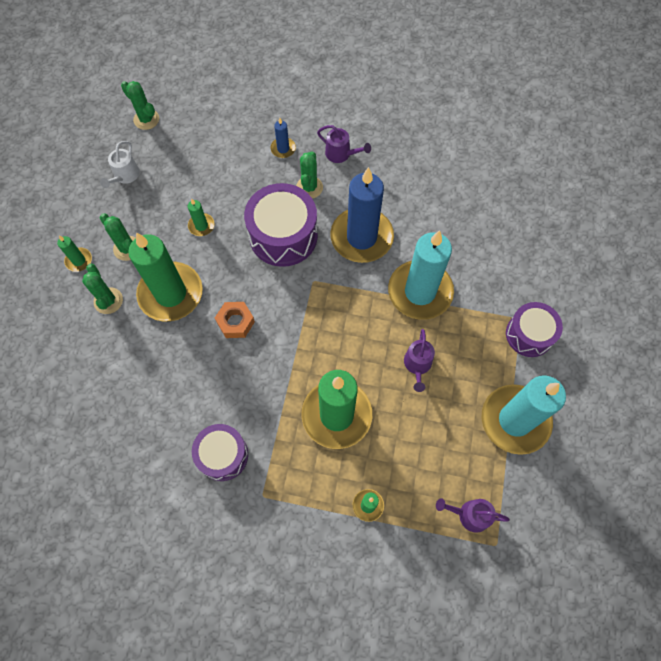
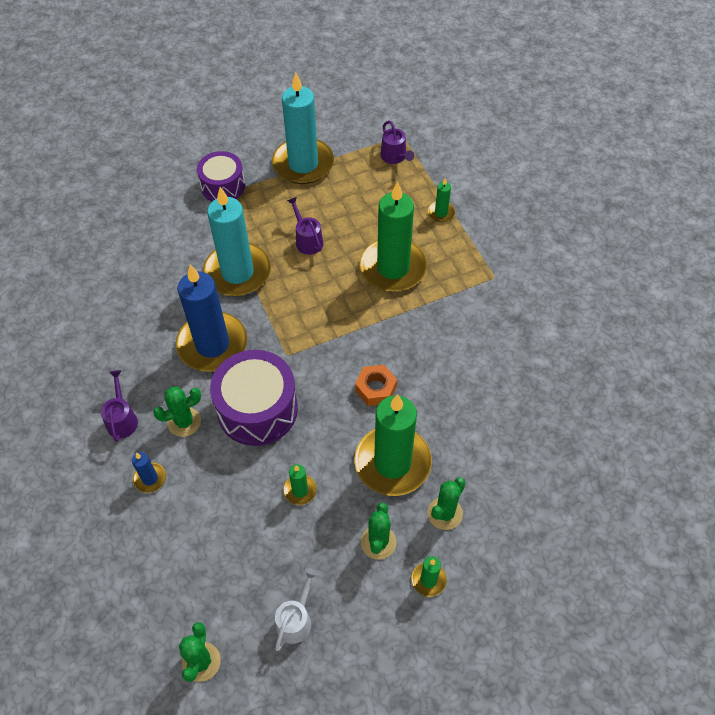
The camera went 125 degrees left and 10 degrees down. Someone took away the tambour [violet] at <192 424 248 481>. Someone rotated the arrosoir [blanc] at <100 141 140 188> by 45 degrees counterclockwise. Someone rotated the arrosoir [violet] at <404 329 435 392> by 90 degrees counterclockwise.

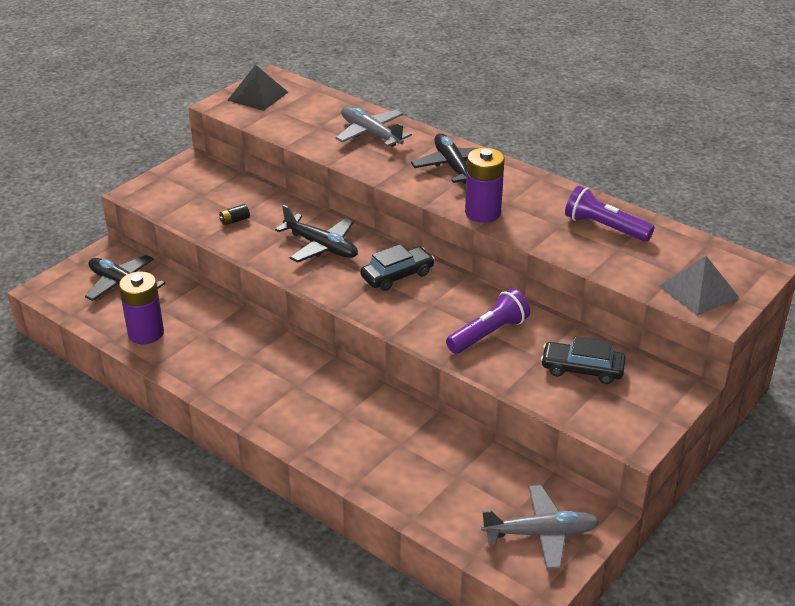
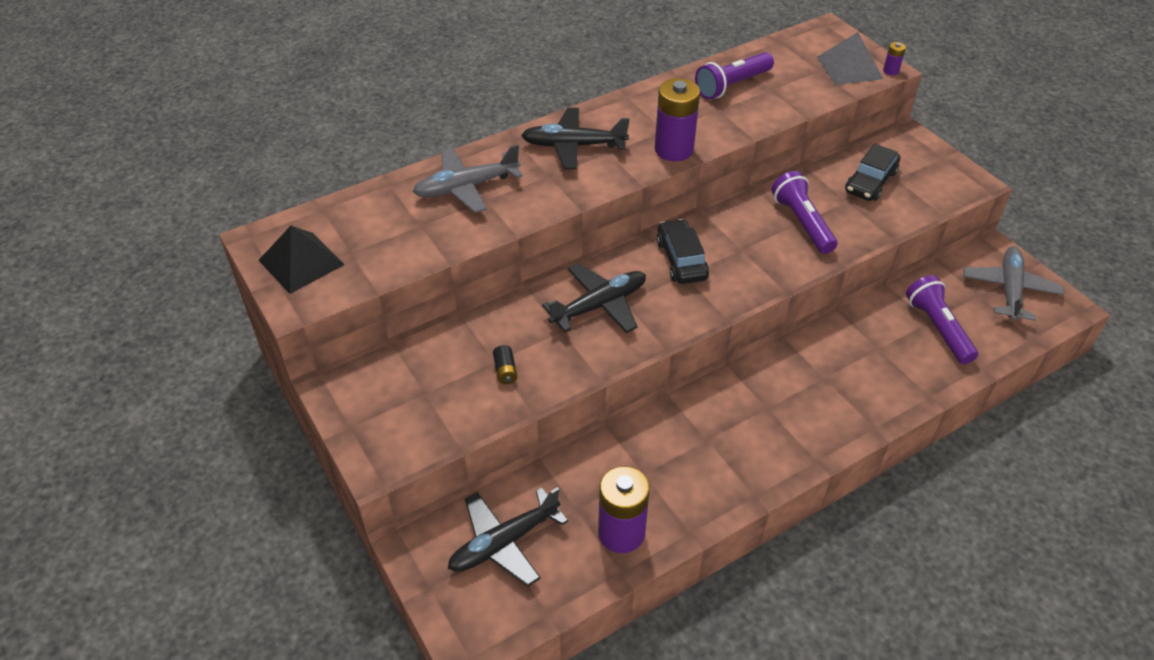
The camera went 70 degrees left and 10 degrees up. Someone put down the pile [violet] at <883 42 906 75>. Someone put down the lampe de poche [violet] at <906 275 978 364>.

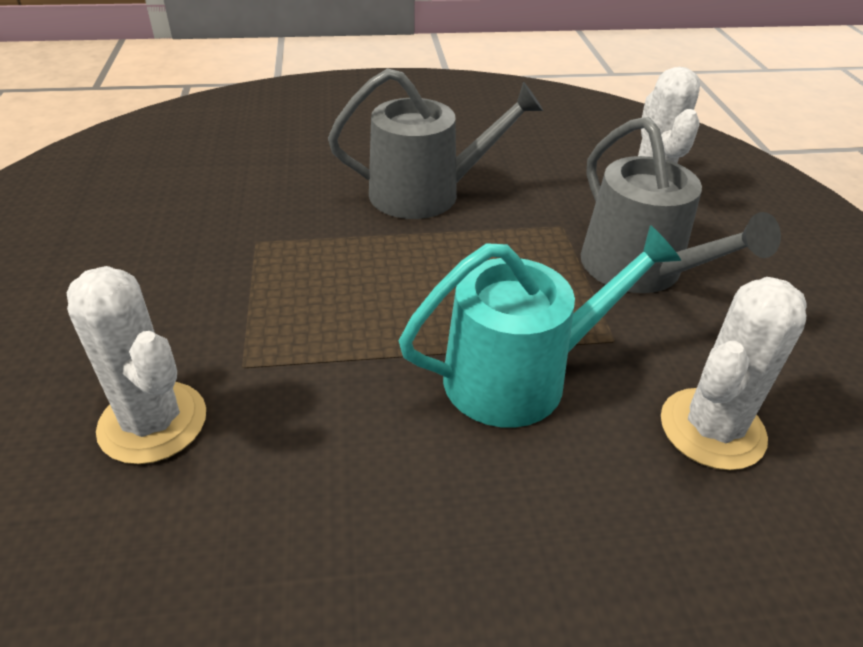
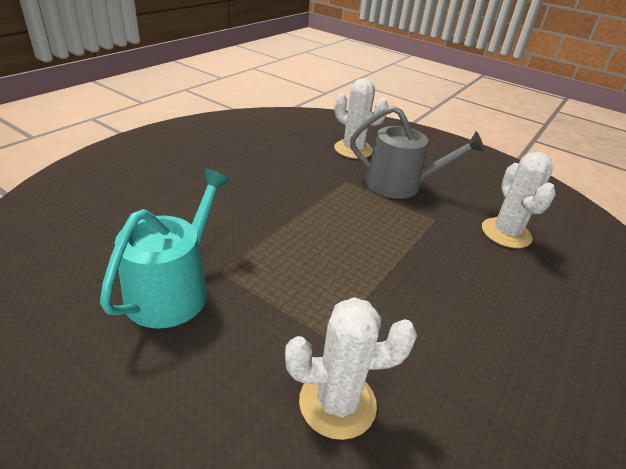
The camera went 50 degrees left and 5 degrees down. Someone took away the arrosoir [gris] at <328 68 543 219>. Someone carried the arrosoir [turquoise] from <399 225 681 428> to <100 169 230 329>.

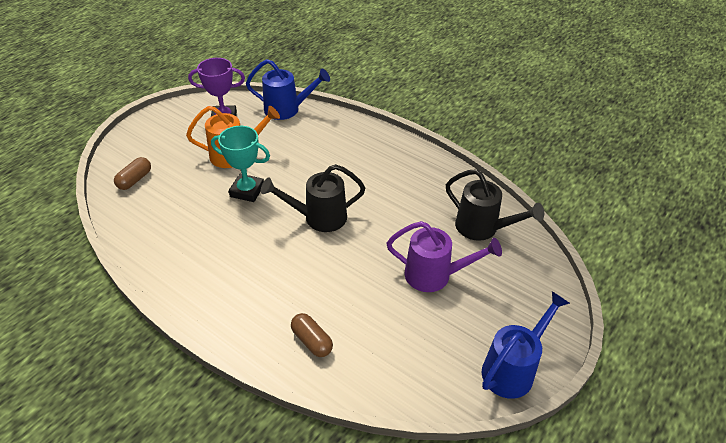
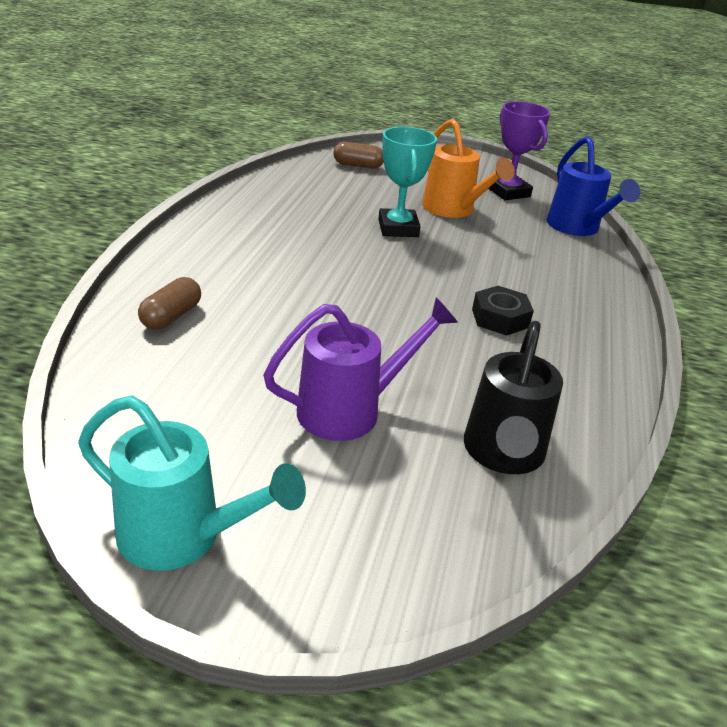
The camera went 65 degrees right and 10 degrees down. Someone took away the arrosoir [noir] at <261 164 365 232>. Someone put down the écrou [noir] at <472 286 534 336>. Someone repainted the arrosoir [bleu] at <482 291 570 399>, which became the arrosoir [turquoise] at <78 396 306 571>. Someone rotated the arrosoir [violet] at <386 221 502 292> by 105 degrees counterclockwise.

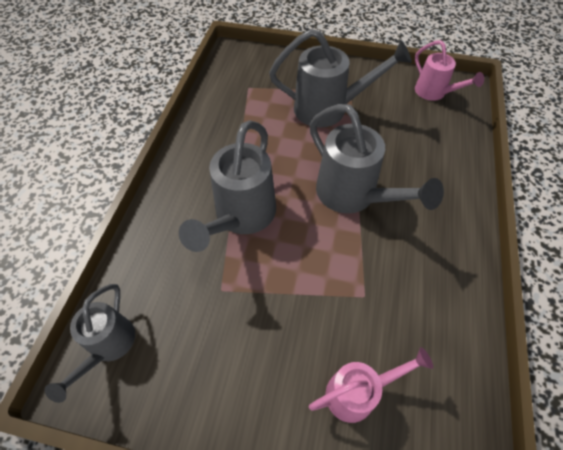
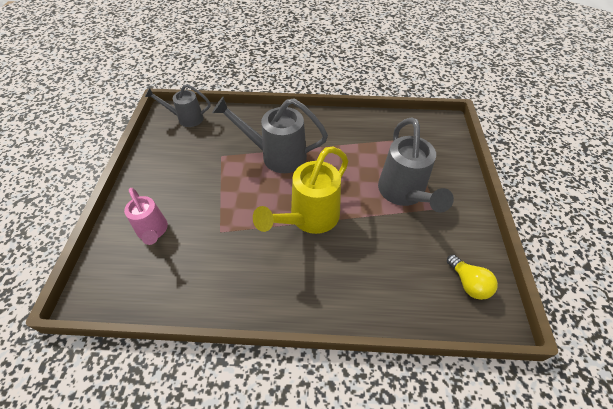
The camera went 80 degrees right and 5 degrees down. Someone swapped the arrosoir [rose] at <415 40 484 101> for the ampoule [jaune] at <447 254 498 300>. Someone repainted the arrosoir [gris] at <310 104 444 214>, which became the arrosoir [jaune] at <253 147 348 234>.

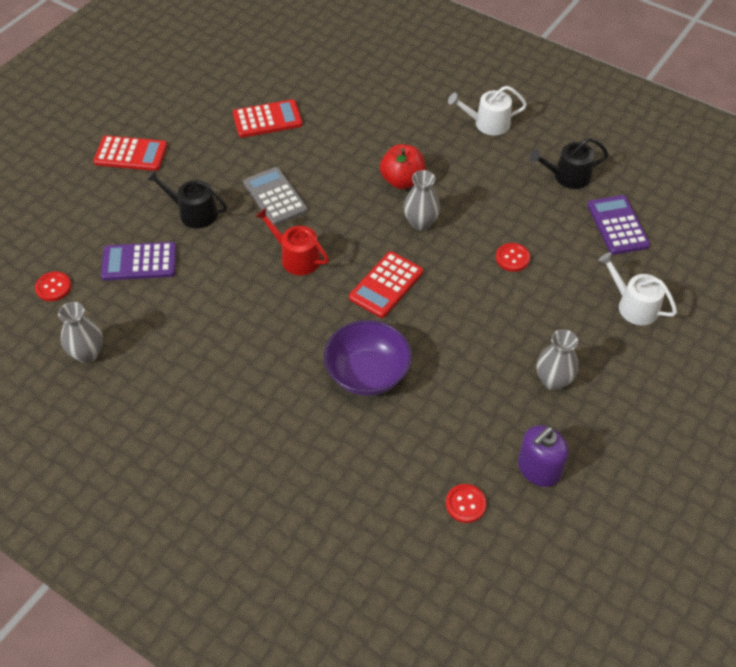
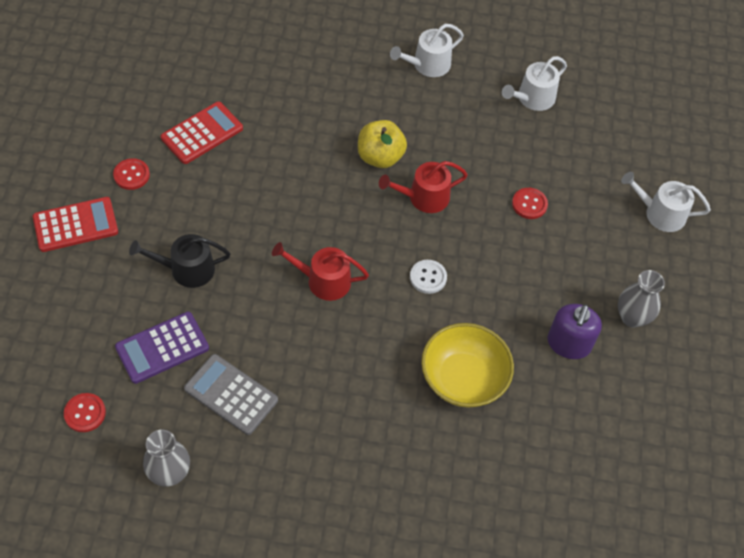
The camera went 30 degrees left and 5 degrees up. Someone took away the calculatrice [violet] at <587 195 650 255>. Someone carried the calculatrice [gris] from <243 167 308 226> to <184 354 278 435>. Someone carried the bouton [rouge] from <446 484 487 523> to <113 158 150 190>. Someone carried the distributeur de savon [violet] from <518 425 569 487> to <547 304 602 359>. Someone swapped the calculatrice [rouge] at <349 251 423 318> for the bouton [blanc] at <410 260 447 294>. Someone swapped the vase [gris] at <404 170 440 231> for the arrosoir [rouge] at <379 161 468 213>. Someone repainted the bol [violet] at <324 320 412 396>, which became the bol [jaune] at <421 323 514 407>. Someone repainted the pomme [rouge] at <380 144 425 189>, which became the pomme [jaune] at <358 120 407 168>. Someone repainted the arrosoir [noir] at <529 138 608 189>, which became the arrosoir [blanc] at <502 56 567 111>.

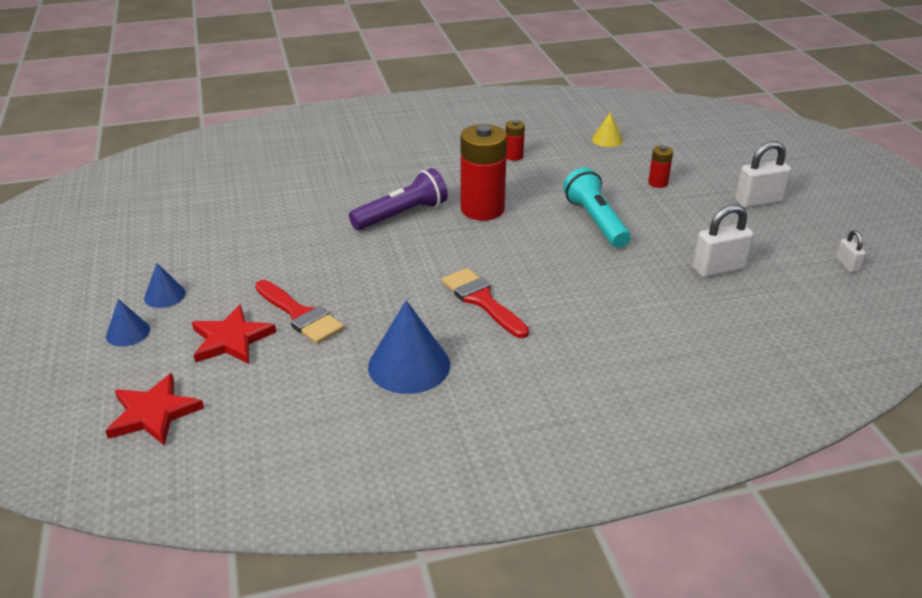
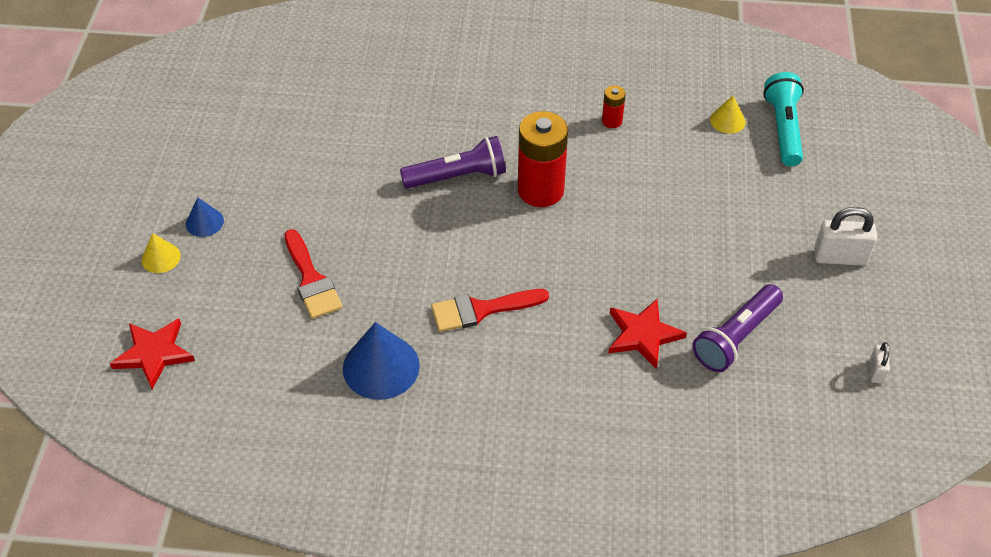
The camera went 20 degrees right and 15 degrees up. Someone took away the pile [rouge] at <648 146 673 188>. Someone carried the étoile [rouge] from <192 305 276 364> to <609 299 687 369>. Someone carried the lampe de poche [turquoise] from <563 167 631 248> to <763 72 804 166>. Someone swapped the cadenas [blanc] at <693 204 754 277> for the lampe de poche [violet] at <692 284 783 372>. Someone repainted the cône [bleu] at <106 299 150 347>, which became the cône [jaune] at <141 233 181 273>. Someone rotated the pinceau [rouge] at <442 268 529 338> by 90 degrees counterclockwise.

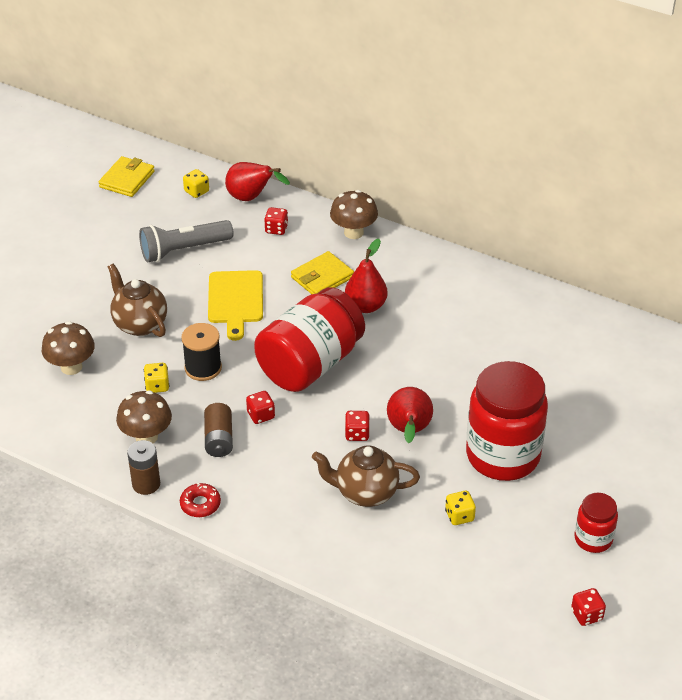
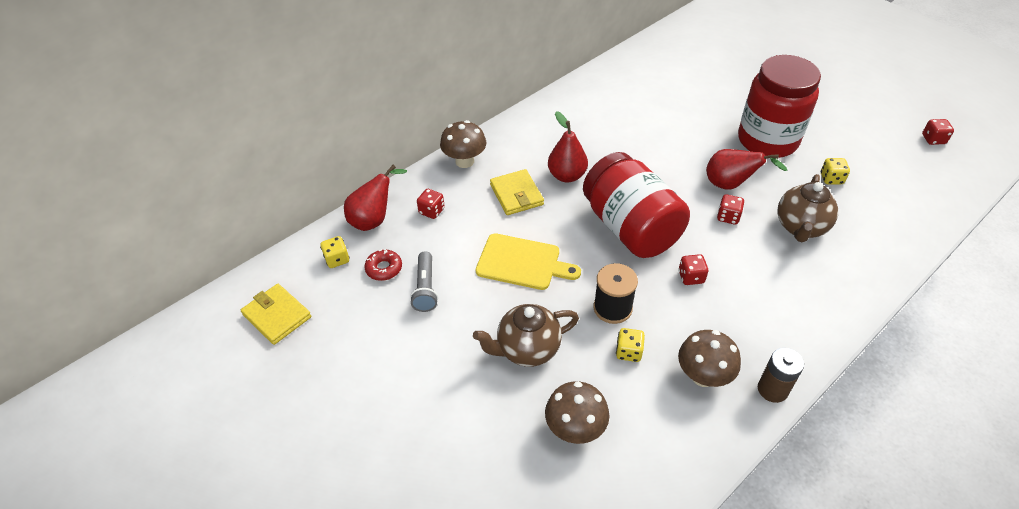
The camera went 70 degrees left and 5 degrees up. Someone took away the pile [marron] at <204 403 233 457>. Someone took away the bocal [rouge] at <575 493 618 553>. Someone carried the beignet [rouge] from <180 483 221 517> to <364 249 402 281>. Someone scaled the lampe de poche [gris] at <139 220 234 262> by 0.66.

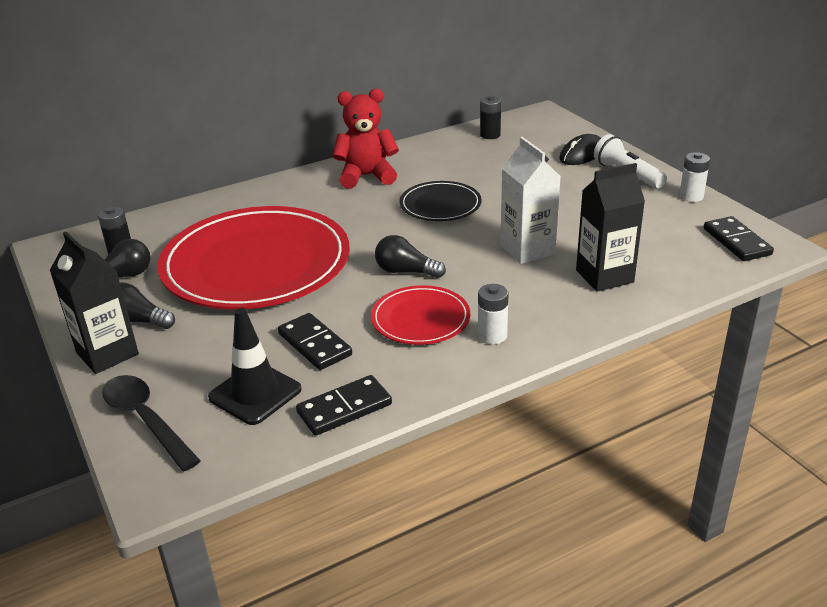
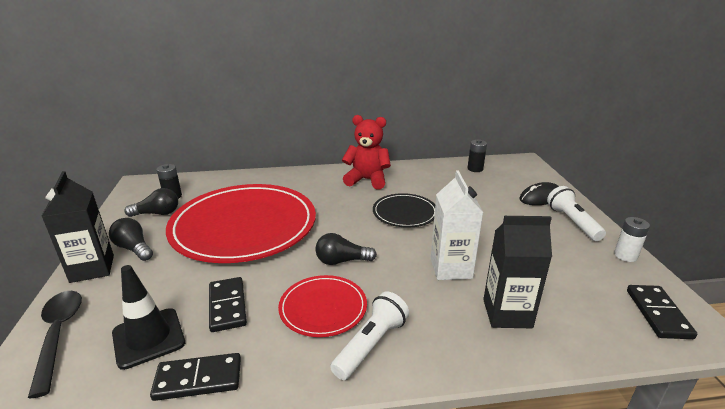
The camera went 20 degrees right and 5 degrees down. Someone swapped the pile [blanc] at <478 284 509 345> for the lampe de poche [blanc] at <330 291 409 380>. Someone rotated the ampoule [noir] at <375 235 446 278> by 45 degrees counterclockwise.

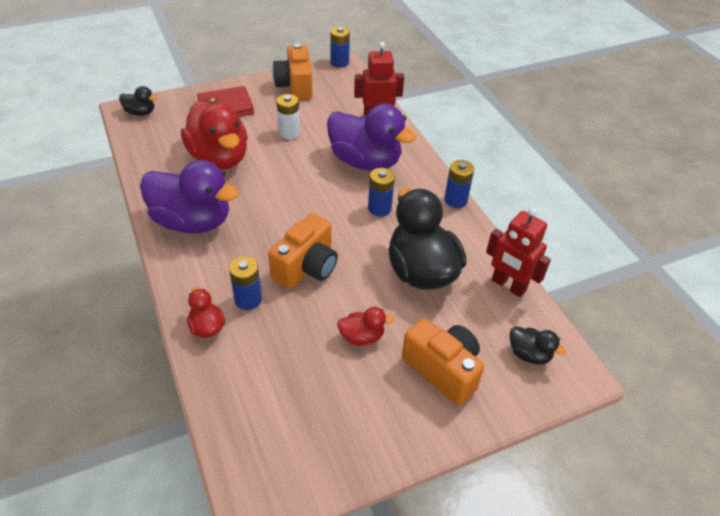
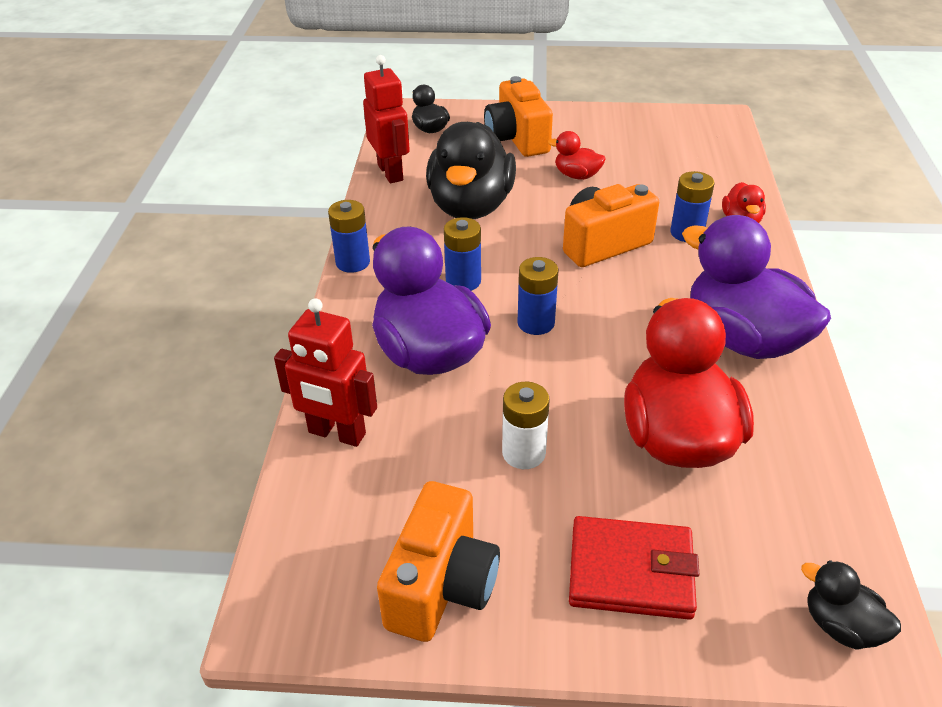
The camera went 150 degrees left and 5 degrees down. Someone carried the pile [bleu] from <331 27 350 68> to <517 257 558 335>.

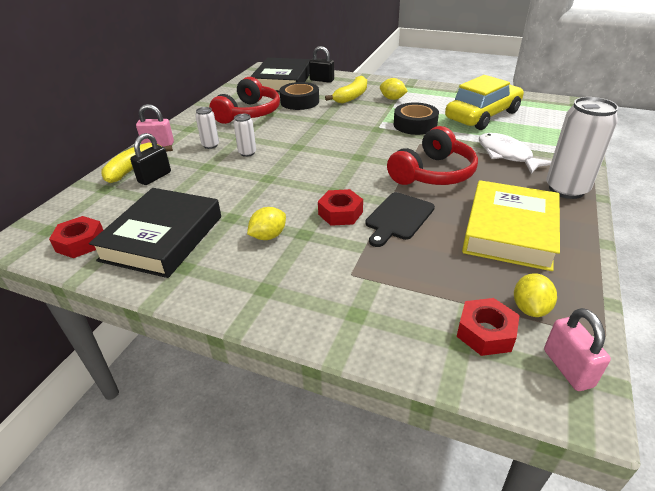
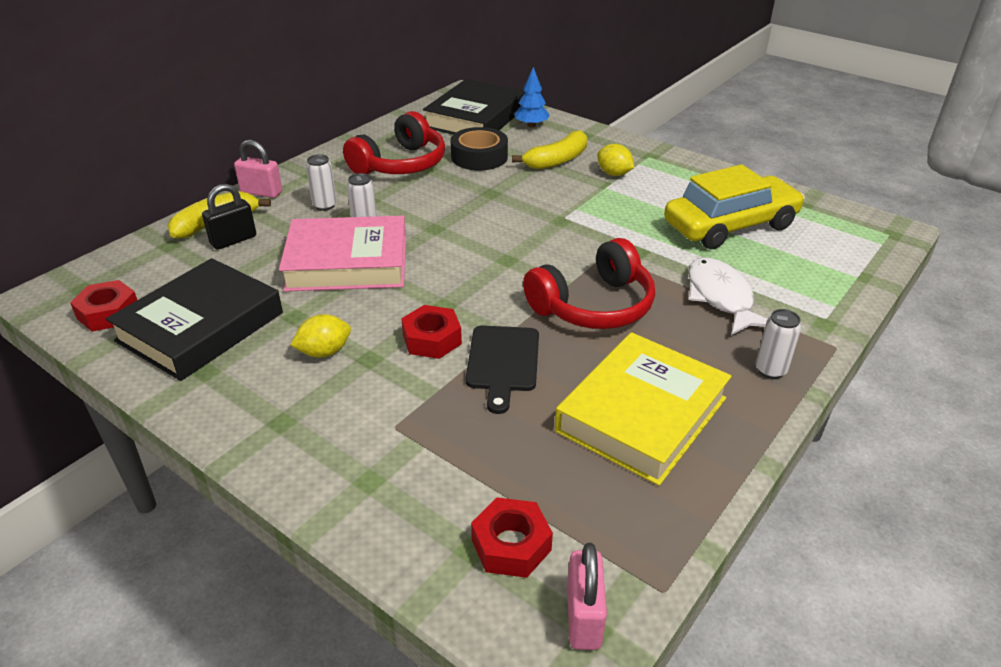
The camera went 15 degrees right and 0 degrees up. Someone took away the ruban adhésif [noir] at <394 103 439 135>. Someone took away the citron [jaune] at <514 273 557 317>. Someone put down the livre [rose] at <279 216 406 292>. Someone swapped the cadenas [noir] at <309 46 334 83> for the arbre [bleu] at <514 67 550 128>. Someone rotated the planche à découper [noir] at <365 192 435 247> by 45 degrees counterclockwise. Someone scaled the canette [blanc] at <546 97 618 199> by 0.50.

